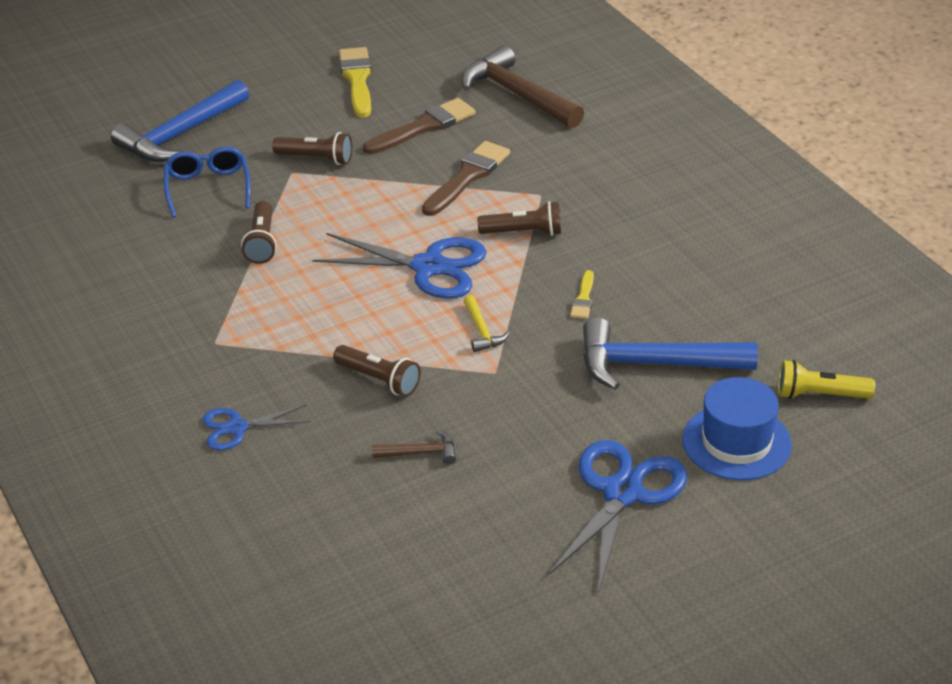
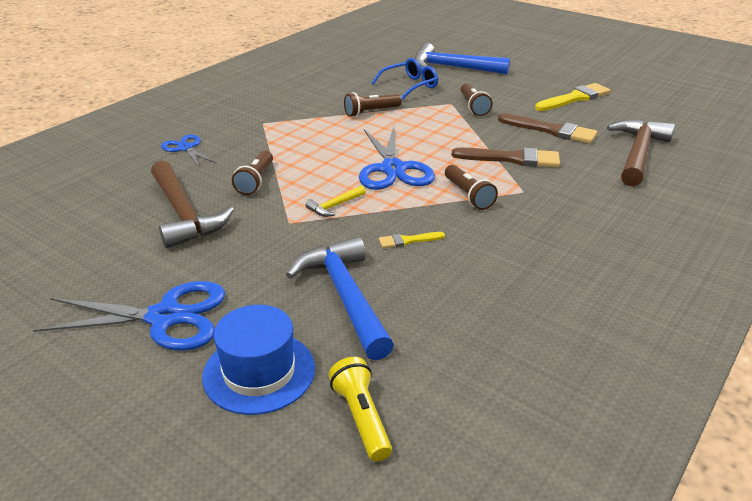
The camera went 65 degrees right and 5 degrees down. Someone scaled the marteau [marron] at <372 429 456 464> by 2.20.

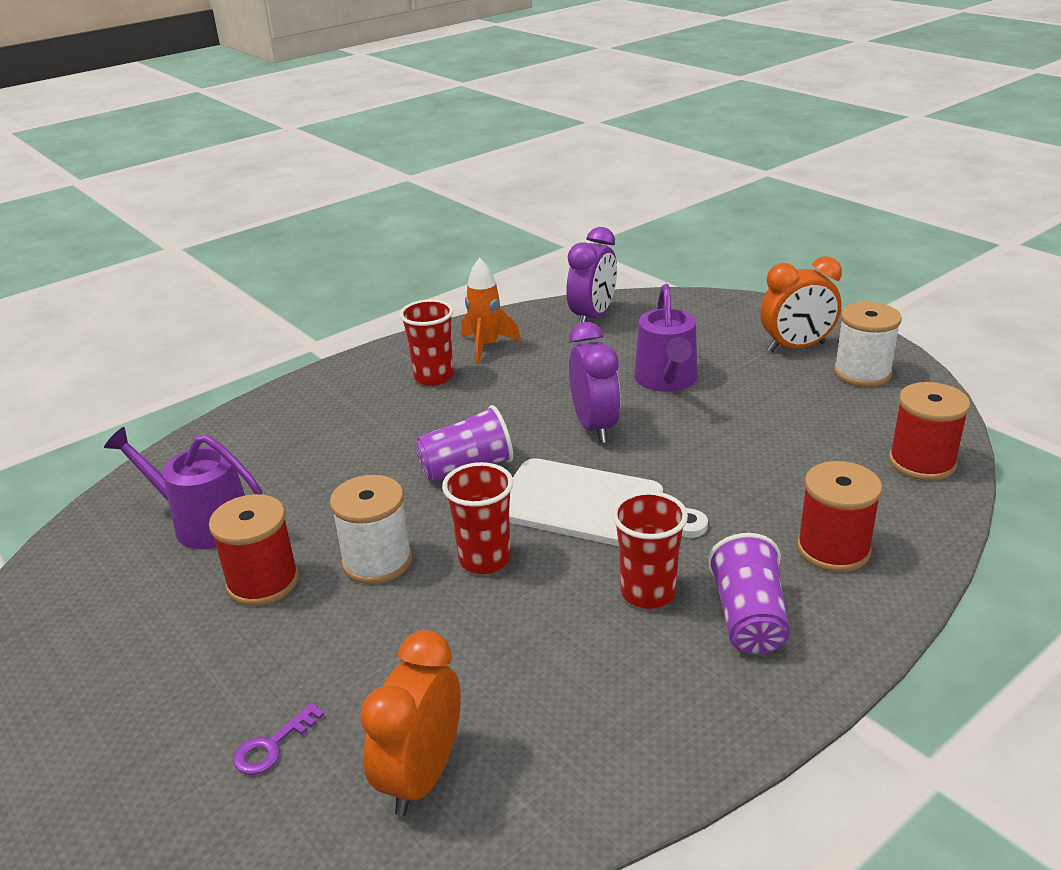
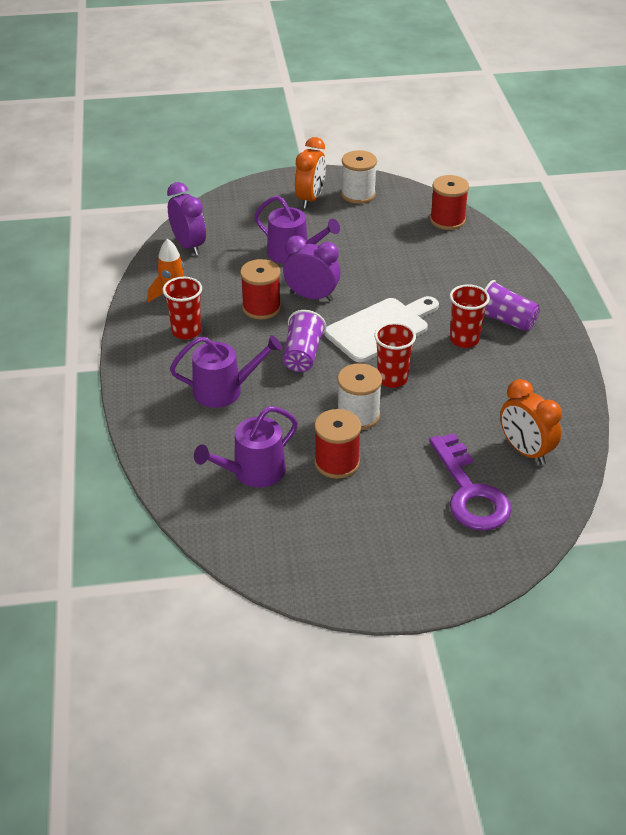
The camera went 60 degrees left and 10 degrees up. Someone put down the arrosoir [violet] at <170 335 282 408>. Someone carried the bobine [rouge] from <797 461 882 572> to <240 259 281 320>. Someone scaled the clé [violet] at <233 702 324 775> by 2.45.

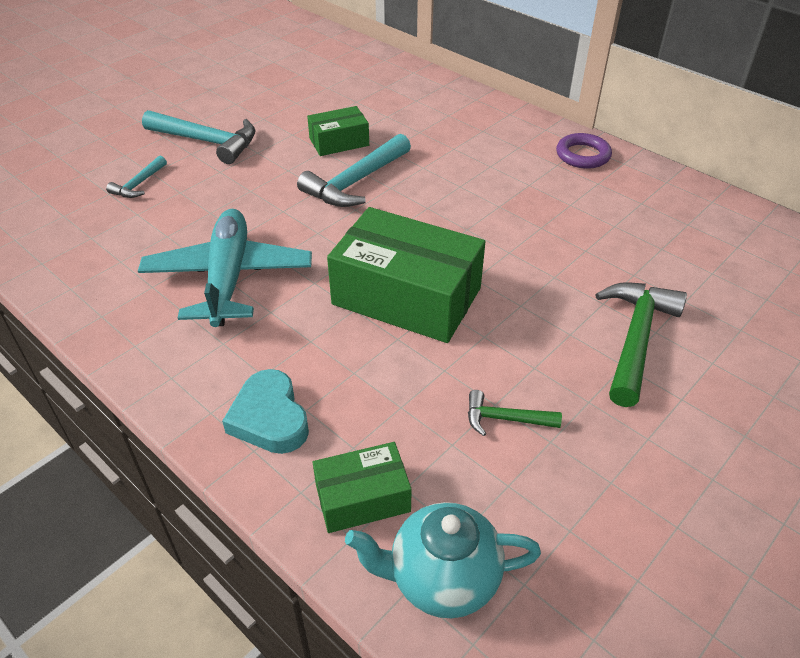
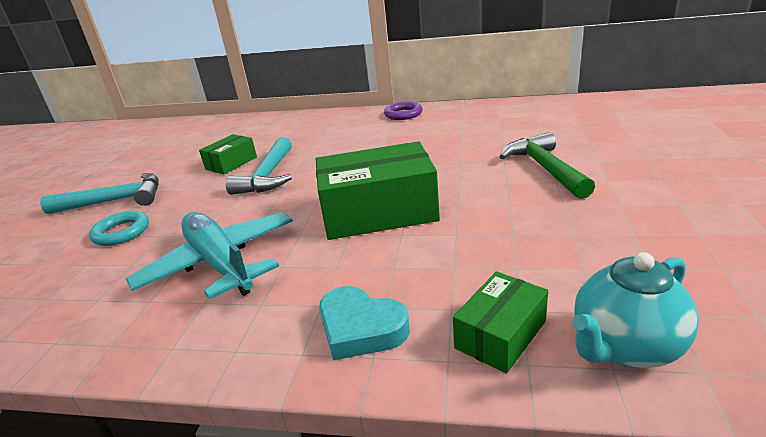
The camera went 30 degrees left and 15 degrees down. Someone took away the marteau [turquoise] at <106 156 167 198>. Someone took away the marteau [vert] at <468 390 562 436>. Someone put down the anneau [turquoise] at <89 211 149 246>.

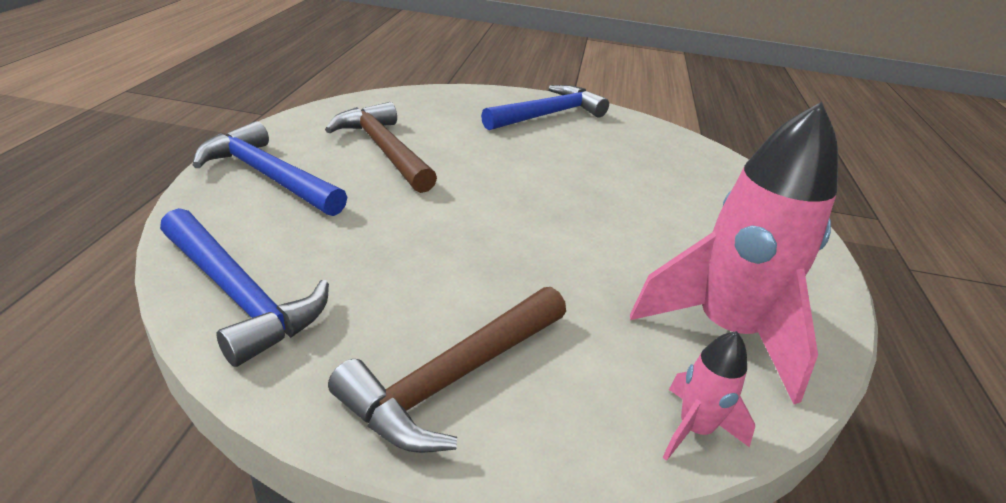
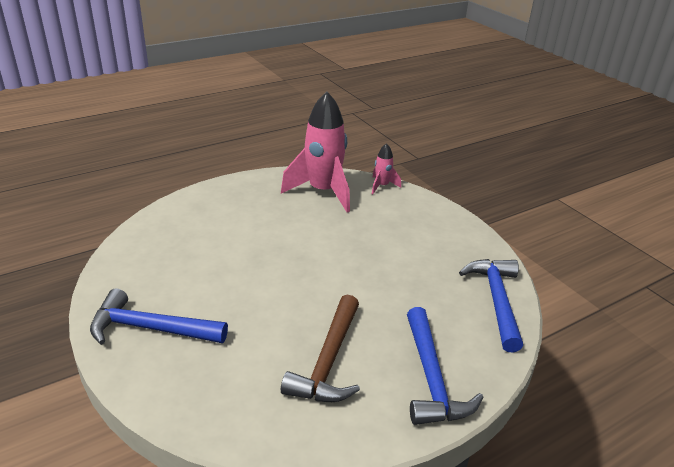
The camera went 130 degrees left and 0 degrees up. Someone took away the marteau [marron] at <328 287 566 453>.

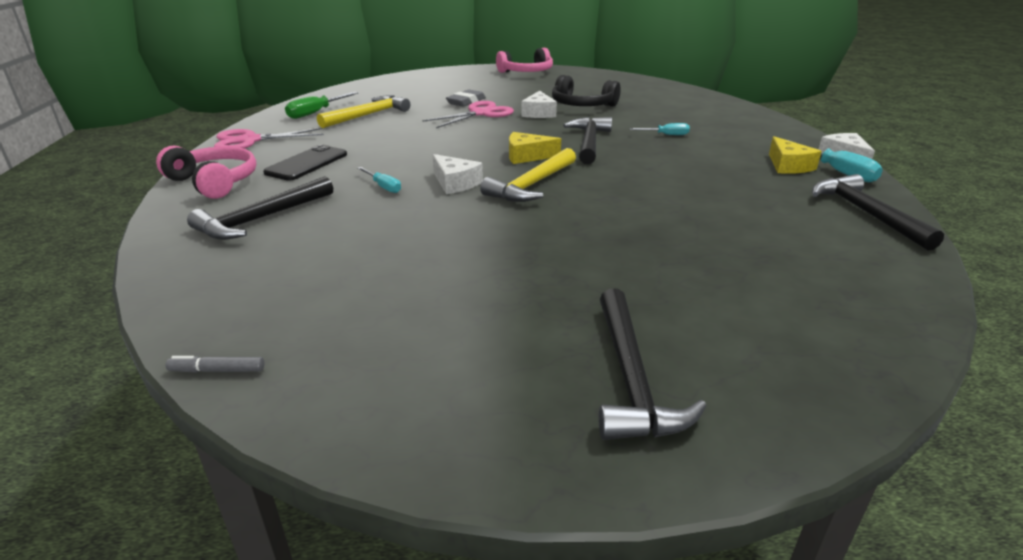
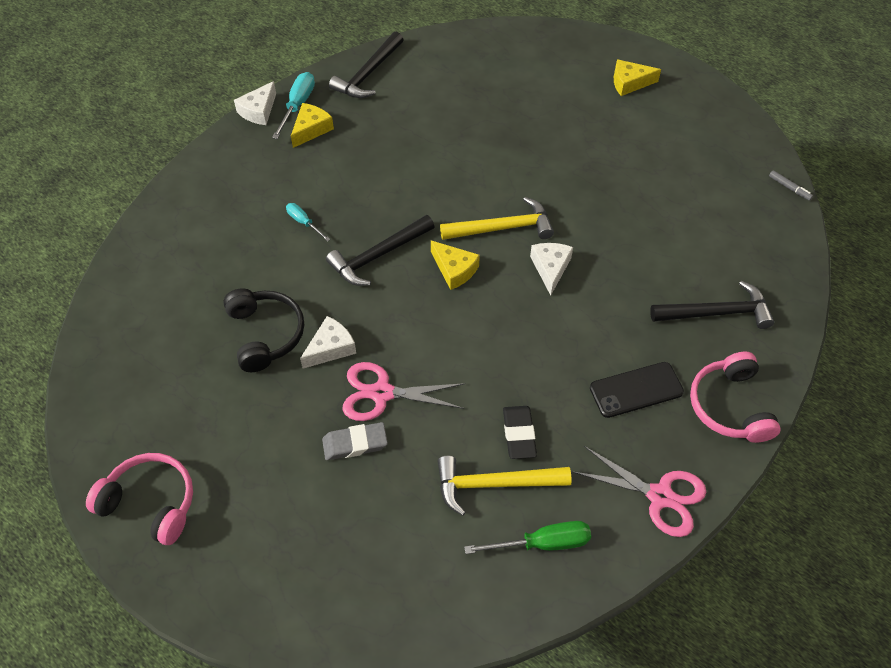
The camera went 135 degrees left and 25 degrees up. Someone took away the tournevis [turquoise] at <357 167 401 193>. Someone put down the gomme [noir] at <503 406 537 459>. Someone swapped the marteau [noir] at <599 289 706 440> for the fromage [jaune] at <614 59 661 96>.

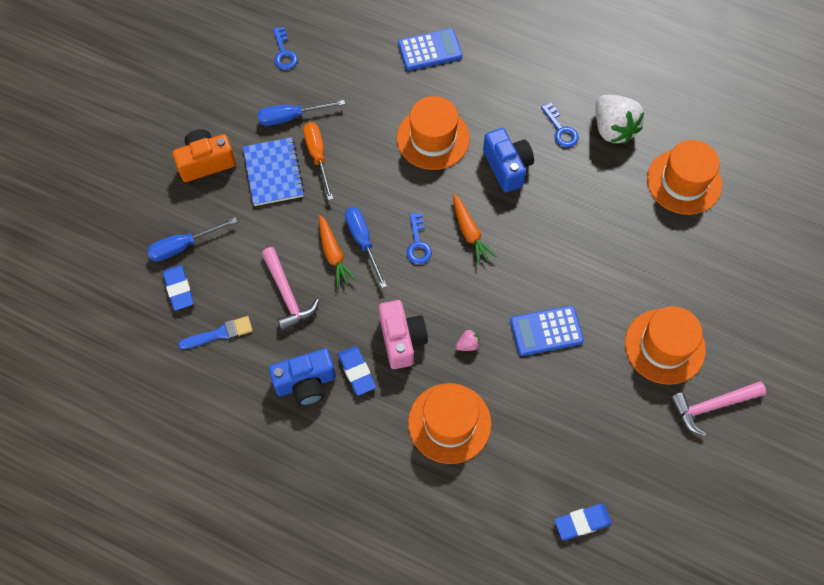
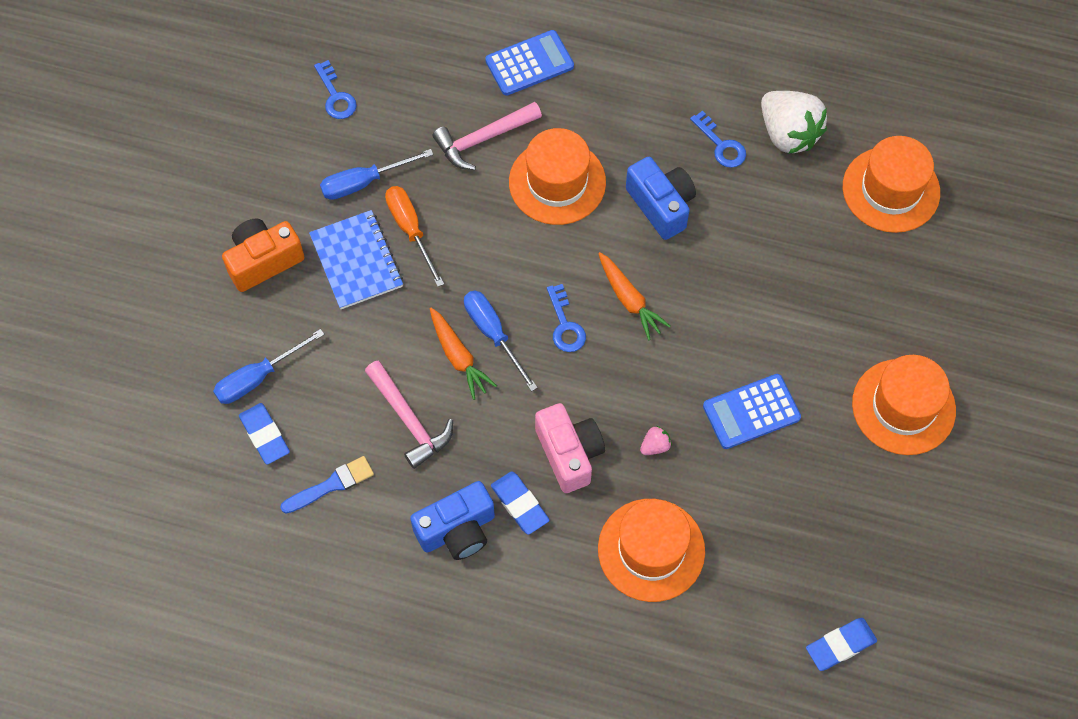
The camera went 10 degrees left and 0 degrees up. Someone carried the marteau [rose] from <670 381 766 437> to <432 102 542 170>.

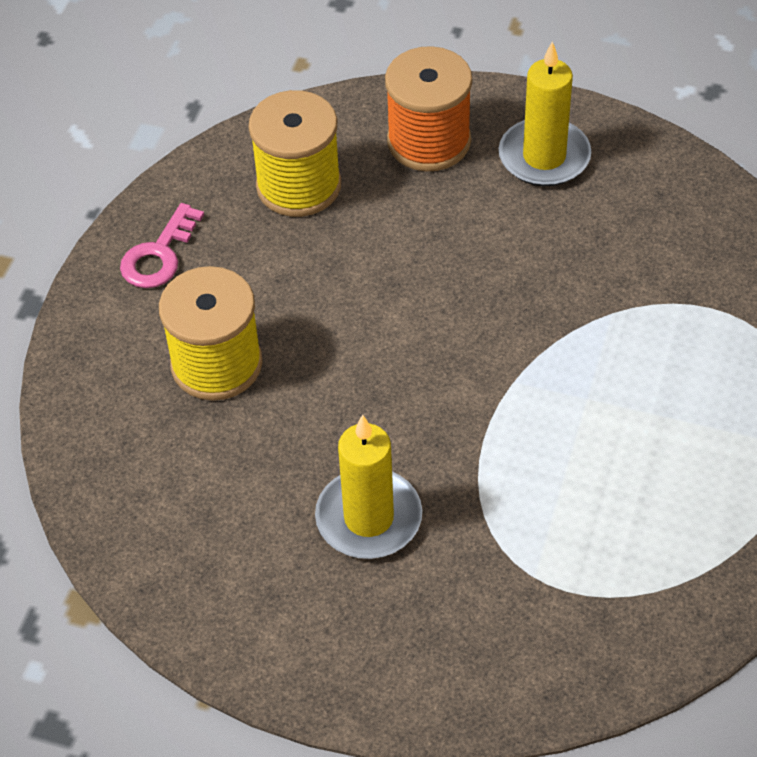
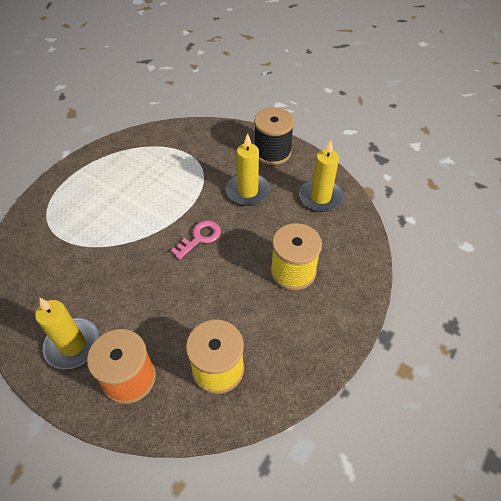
The camera went 165 degrees left and 0 degrees up. Someone put down the bobine [noir] at <254 108 294 165>. Someone put down the bougie [jaune] at <299 140 344 212>. Someone carried the clé [rose] from <120 203 204 288> to <171 220 221 260>.

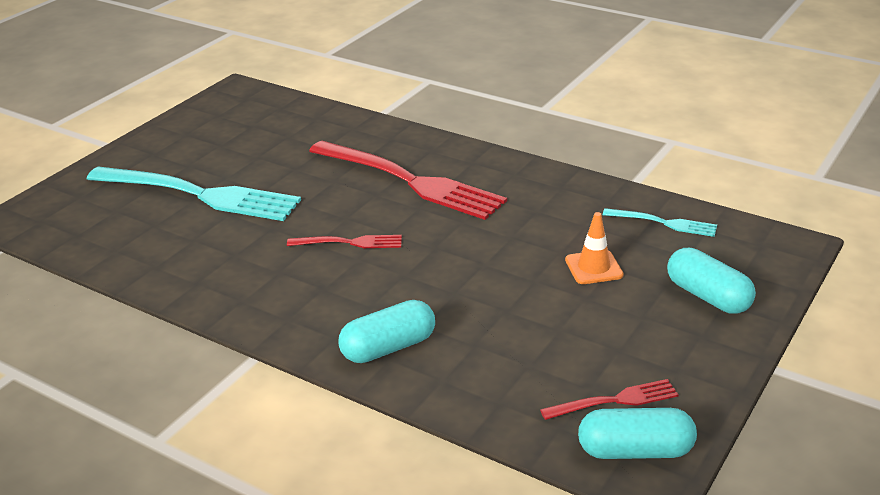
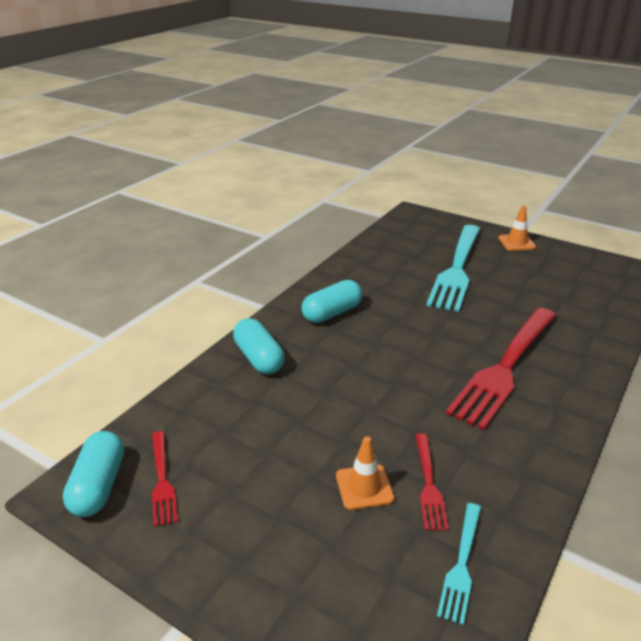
The camera went 90 degrees right and 0 degrees up. Someone put down the cône de chantier [orange] at <498 205 536 251>. Someone carried the fourchette [rouge] from <287 235 402 248> to <415 433 449 531>. Someone carried the gélule [turquoise] from <667 248 756 314> to <301 280 362 323>.

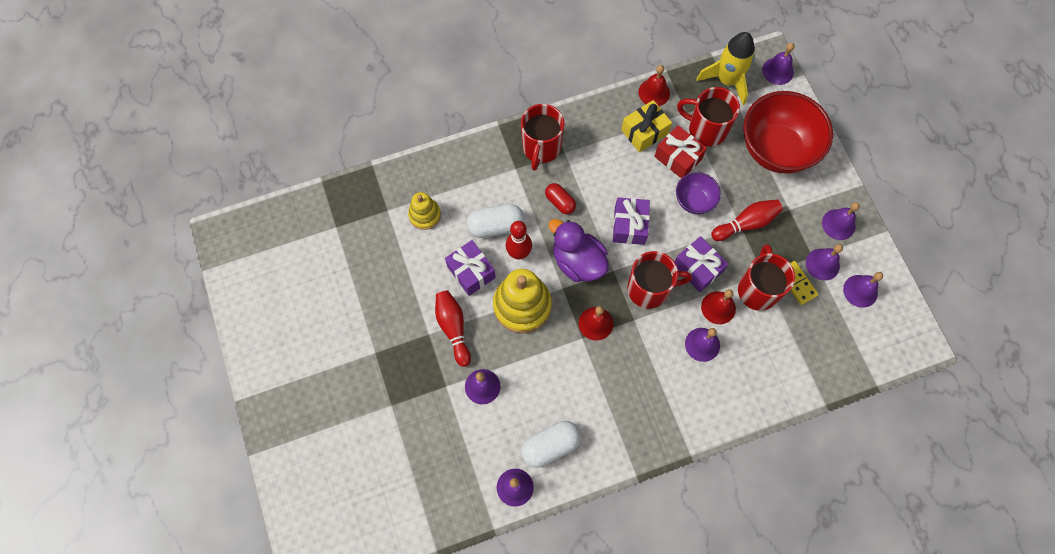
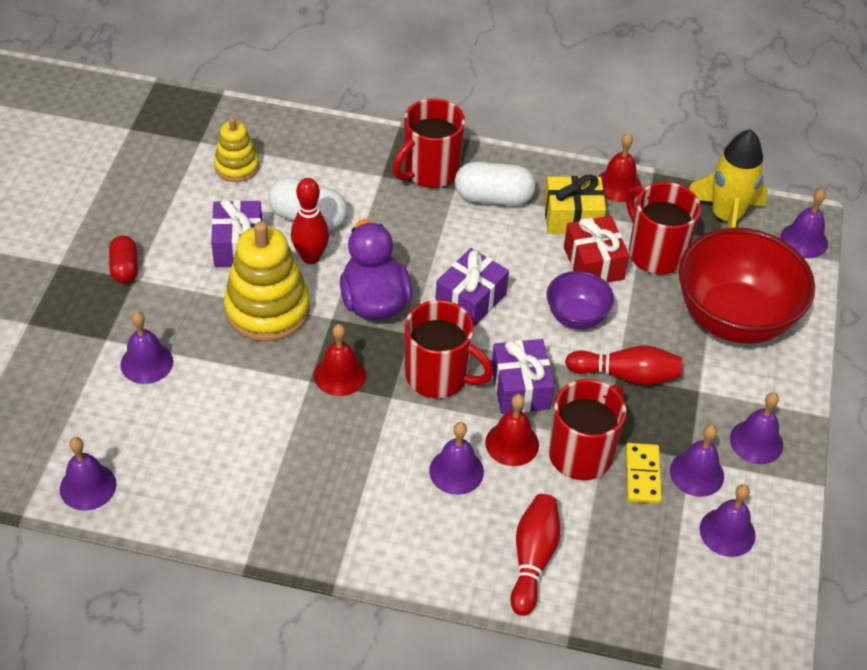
The camera went 30 degrees right and 20 degrees down. Someone carried the quille [rouge] from <435 290 471 367> to <510 494 561 616>. Someone carried the gélule [blanc] from <521 421 581 468> to <455 162 536 206>. Someone carried the gélule [rouge] from <545 183 576 214> to <109 235 138 283>.

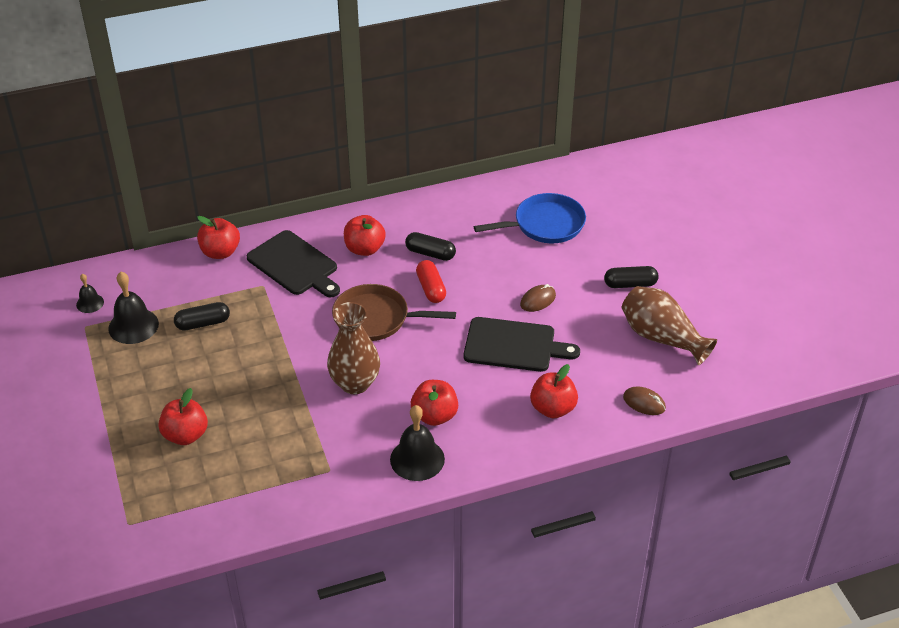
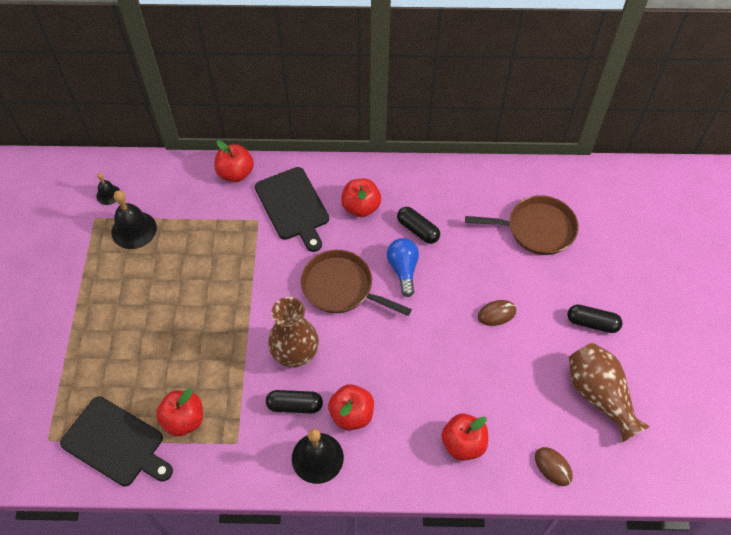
The camera went 20 degrees right and 15 degrees up. Someone carried the pomme [rouge] from <158 388 208 445> to <156 388 203 436>. Someone carried the gélule [noir] from <174 302 230 331> to <266 390 323 414>. Someone carried the planche à découper [noir] from <463 317 580 372> to <60 396 173 486>. Someone swapped the gélule [rouge] at <416 260 446 303> for the ampoule [bleu] at <387 238 419 297>. Someone repainted the poêle [bleu] at <474 193 586 243>, which became the poêle [marron] at <465 195 579 255>.

